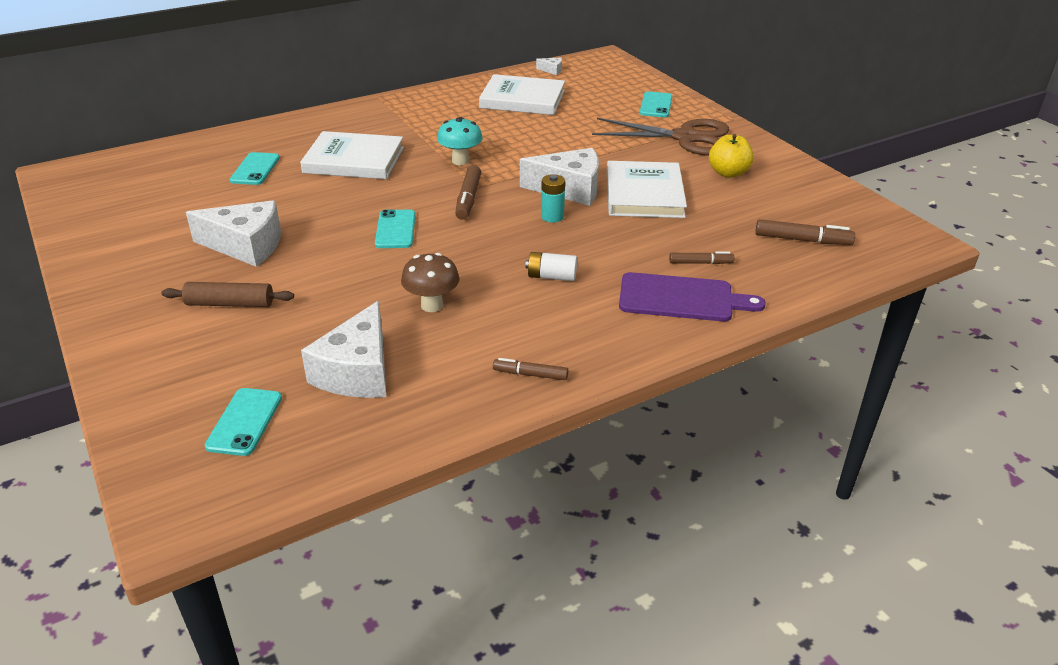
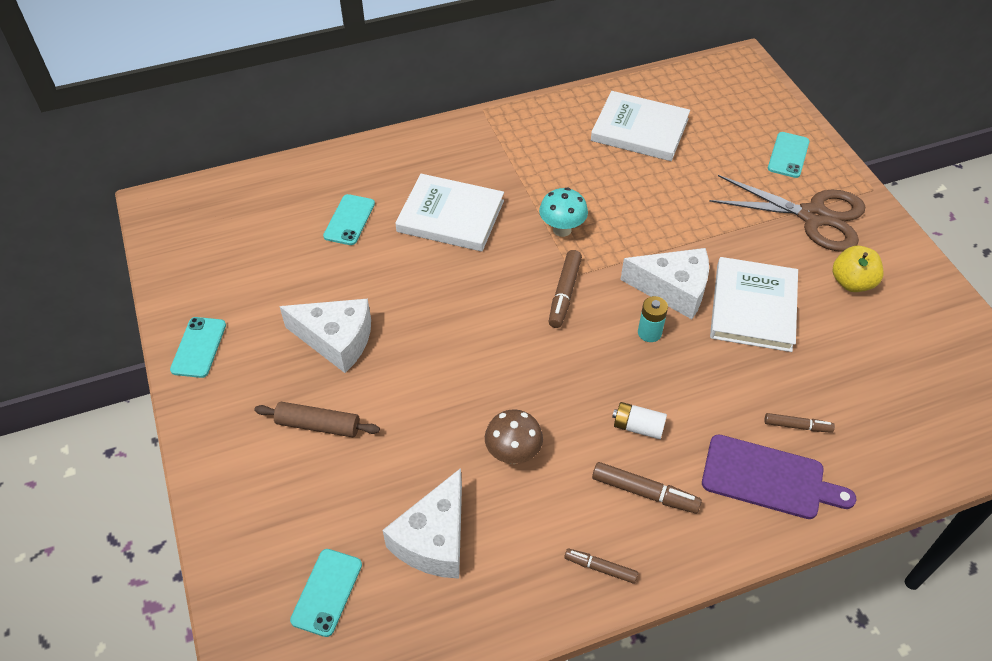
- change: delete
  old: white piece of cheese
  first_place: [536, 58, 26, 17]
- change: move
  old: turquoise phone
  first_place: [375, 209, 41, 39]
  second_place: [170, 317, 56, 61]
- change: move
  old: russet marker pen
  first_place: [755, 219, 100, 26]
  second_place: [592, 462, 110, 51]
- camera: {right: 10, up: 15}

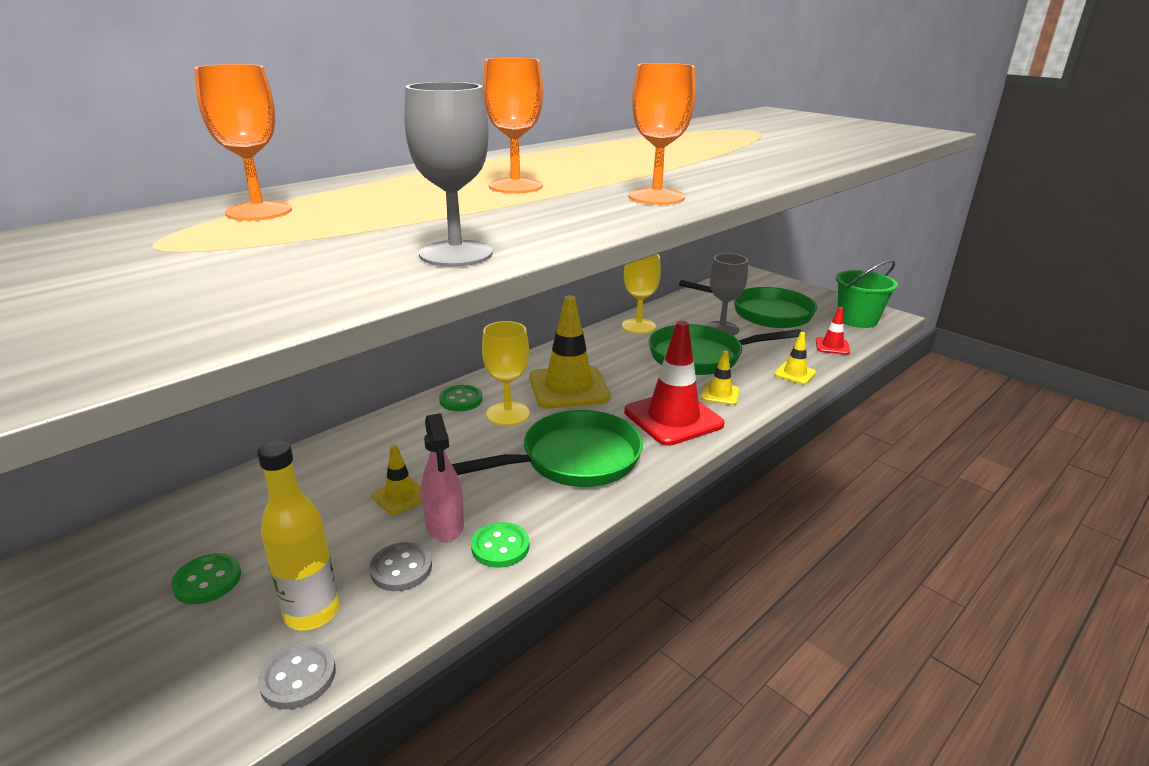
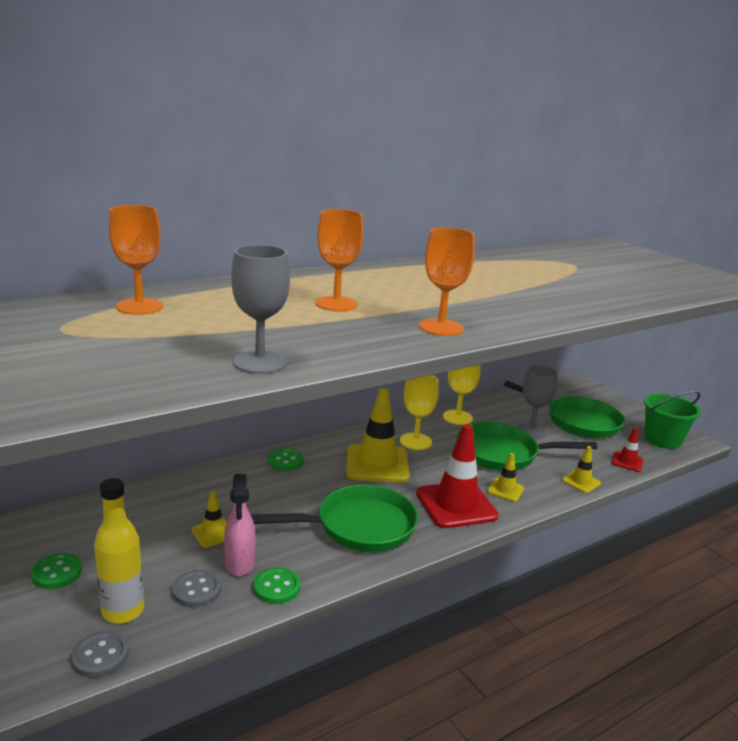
- change: move
  old: golden wine glass
  first_place: [482, 321, 48, 105]
  second_place: [400, 375, 39, 75]
- camera: {right: 10, up: -5}

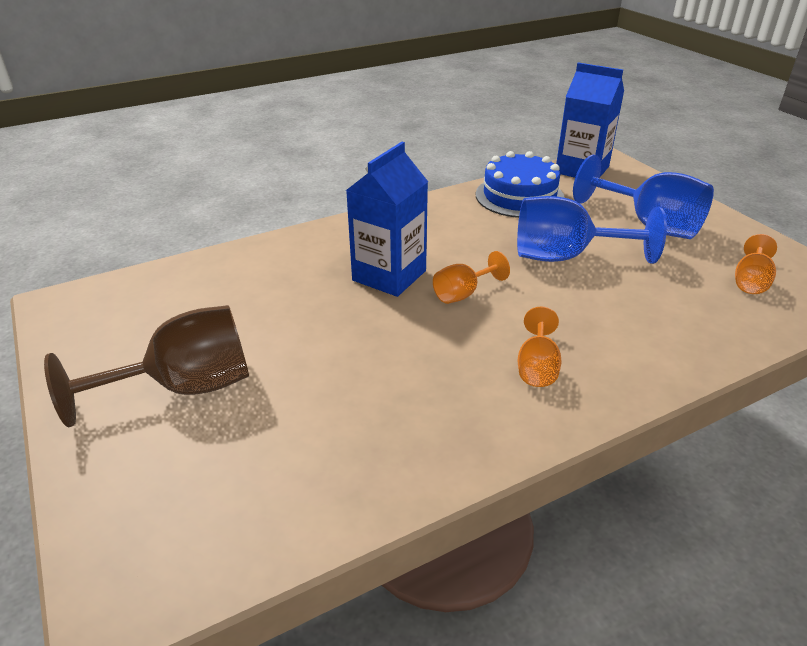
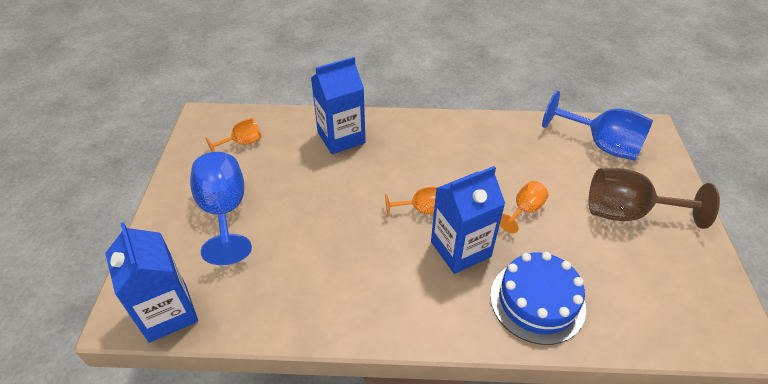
- change: insert
  new: blue milk carton
  second_place: [311, 57, 55, 97]
- change: move
  old: blue cake
  first_place: [476, 151, 89, 67]
  second_place: [490, 252, 96, 93]
- change: move
  old: blue wine glass
  first_place: [517, 196, 150, 68]
  second_place: [542, 91, 111, 70]
- change: move
  old: orange wine glass
  first_place: [518, 307, 43, 80]
  second_place: [500, 181, 48, 53]
- camera: {right: -150, up: 10}

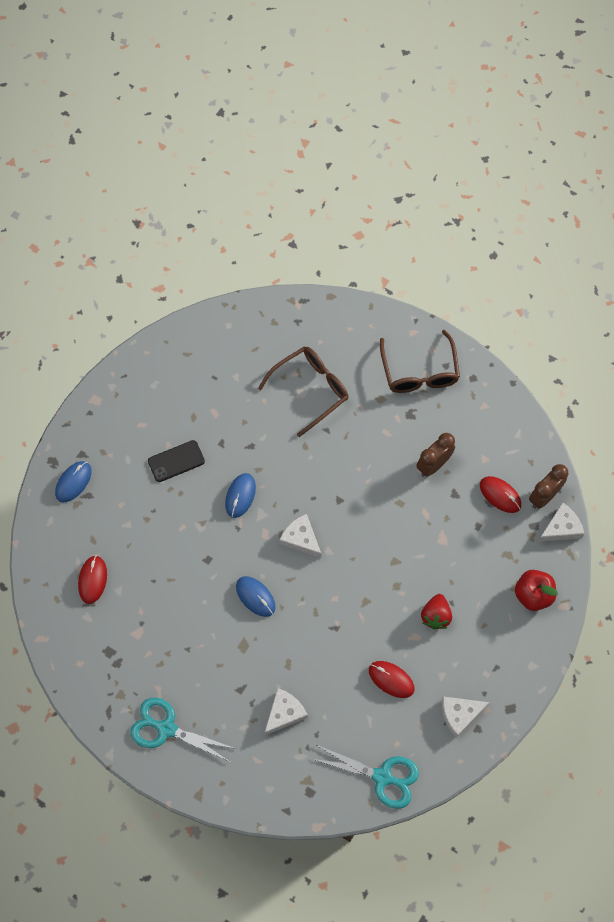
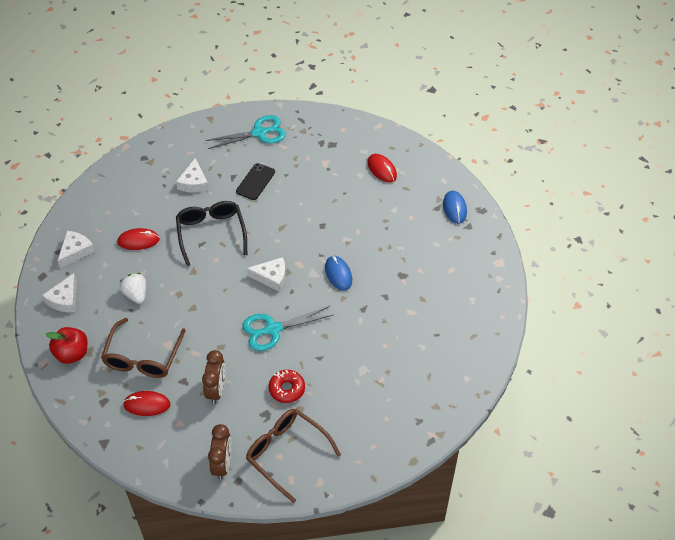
- change: delete
  old: blue PC mouse
  first_place: [236, 576, 40, 41]
- change: insert
  new: jet-black glasses
  second_place: [176, 201, 71, 65]
- change: insert
  new: scarlet donut
  second_place: [269, 370, 36, 33]
- change: move
  old: jet-black phone
  first_place: [148, 440, 57, 42]
  second_place: [236, 163, 39, 37]
- change: move
  old: russet glasses
  first_place: [258, 346, 90, 91]
  second_place: [101, 318, 85, 60]
- change: move
  old: turquoise pair of scissors
  first_place: [313, 745, 106, 64]
  second_place: [242, 306, 91, 45]
- change: move
  old: russet clock
  first_place: [529, 464, 39, 45]
  second_place: [208, 424, 24, 56]
- change: move
  old: white piece of cheese
  first_place: [538, 502, 46, 40]
  second_place: [42, 273, 35, 39]
- change: recolor
  old: scarlet berry
  new: white berry
  first_place: [421, 594, 31, 35]
  second_place: [120, 273, 26, 31]
- camera: {right: 140, up: -15}

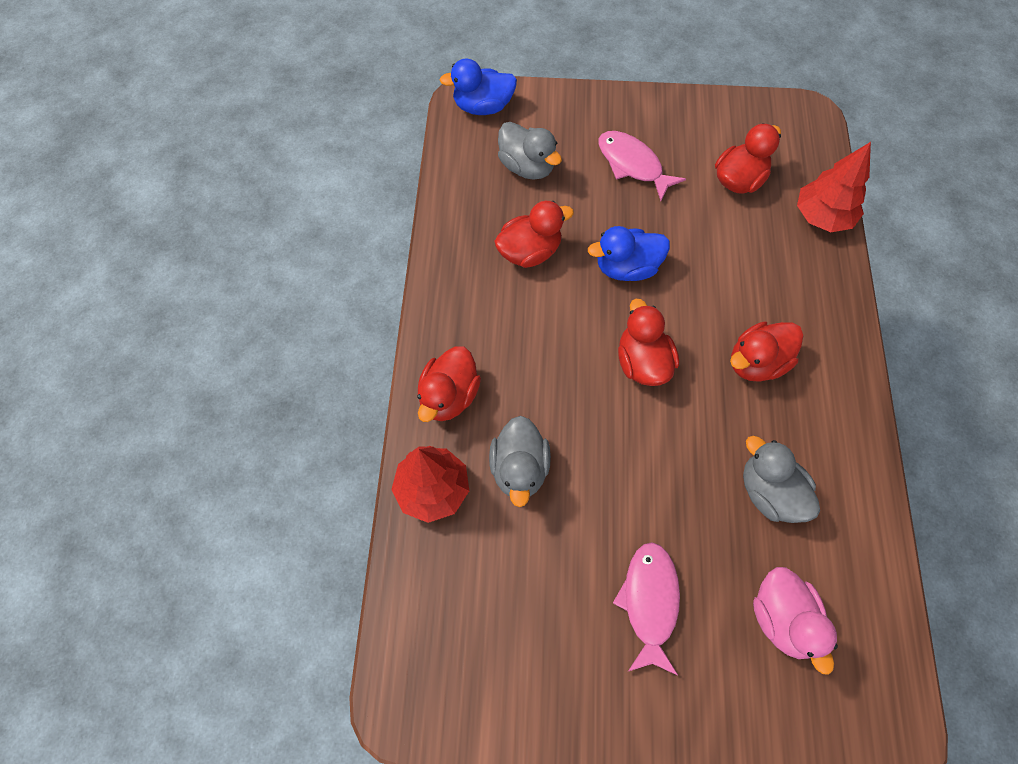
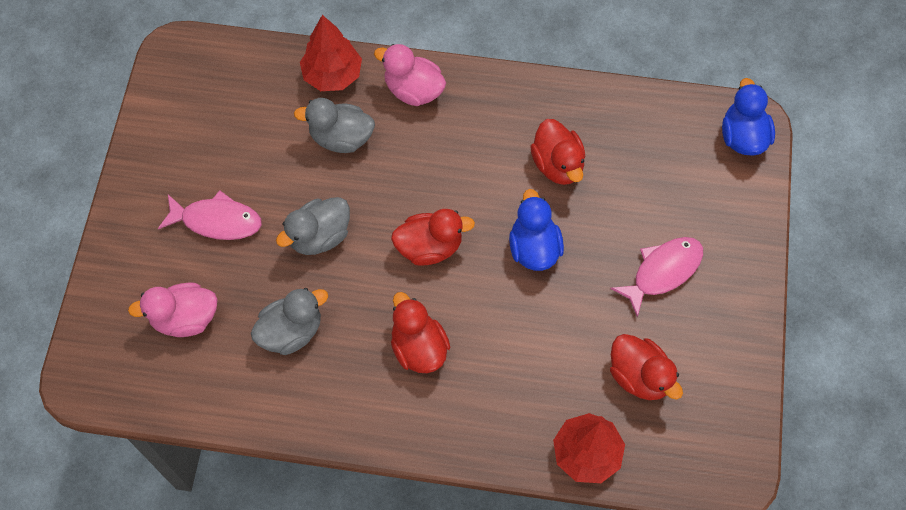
- change: move
  old: grey rubber duck
  first_place: [498, 122, 64, 58]
  second_place: [276, 197, 74, 58]
- change: recolor
  old: scarlet rubber duck
  new: rosy rubber duck
  first_place: [417, 346, 64, 76]
  second_place: [374, 44, 72, 62]
- camera: {right: 95, up: 0}

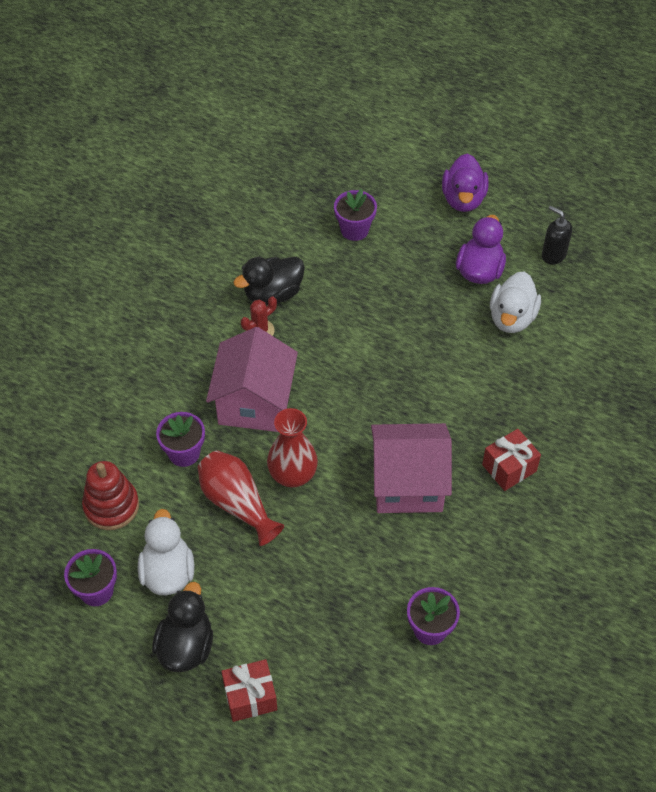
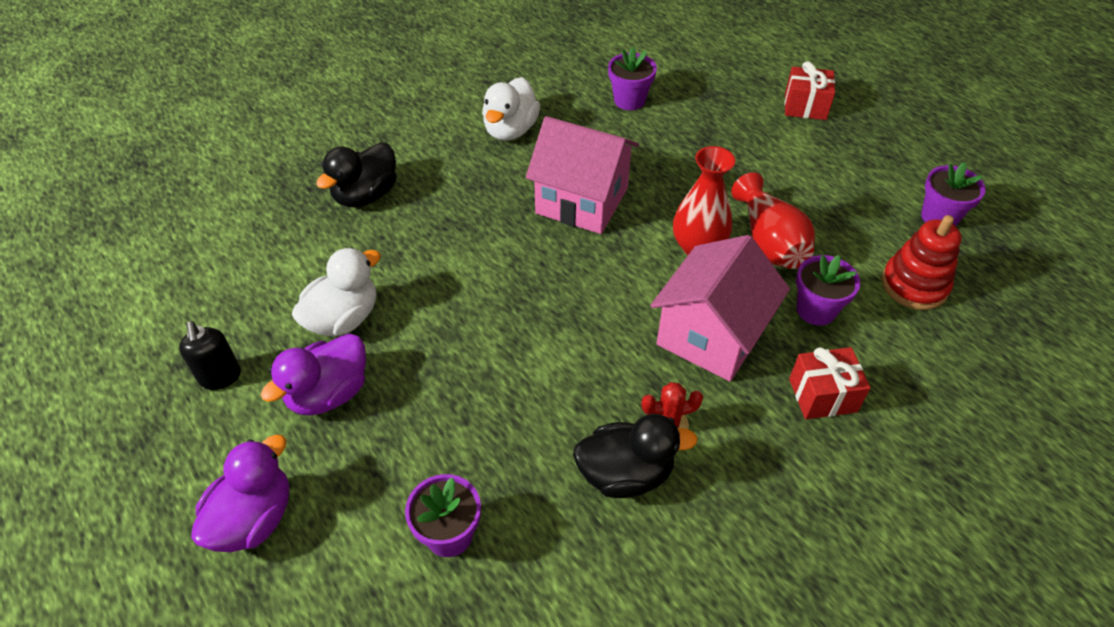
- change: move
  old: white rubber duck
  first_place: [138, 509, 56, 86]
  second_place: [482, 77, 58, 64]
- change: move
  old: jet-black rubber duck
  first_place: [152, 582, 61, 90]
  second_place: [316, 142, 81, 65]
- change: move
  old: scarlet gift
  first_place: [482, 429, 59, 62]
  second_place: [789, 347, 82, 72]
- camera: {right: -155, up: -5}

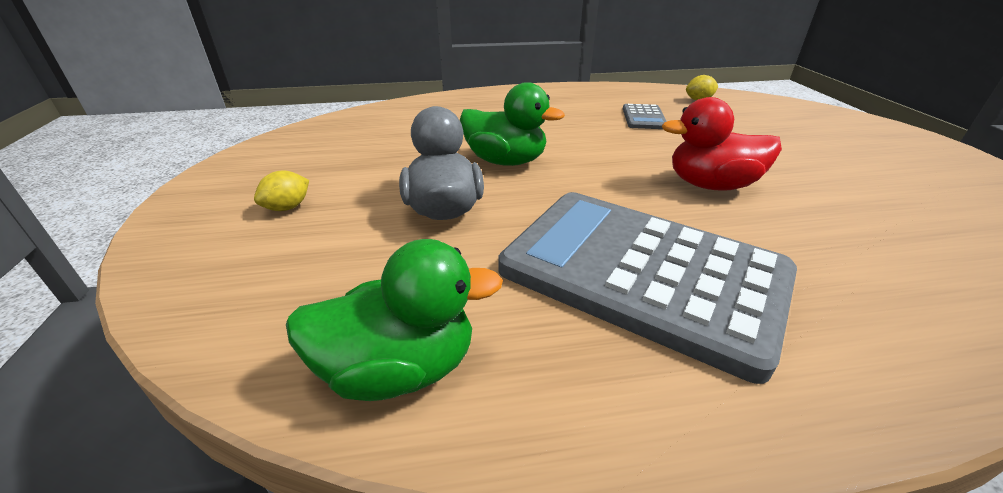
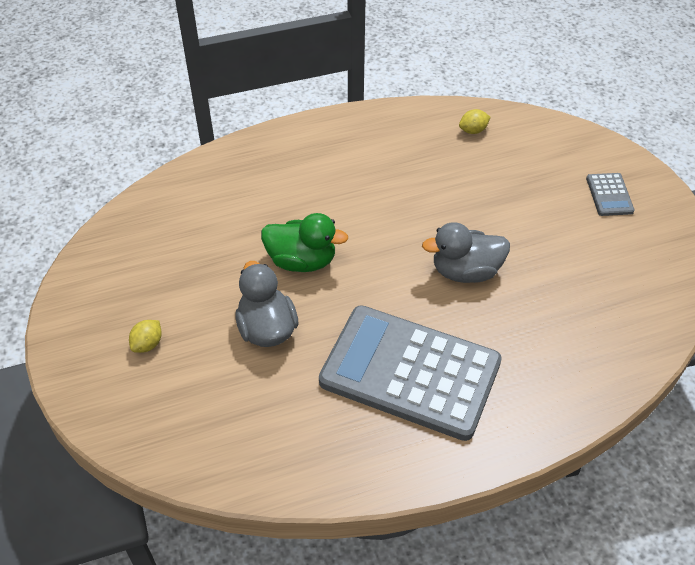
- change: delete
  old: leaf-green rubber duck
  first_place: [286, 239, 217, 162]
- change: move
  old: grey calculator
  first_place: [623, 104, 44, 25]
  second_place: [586, 173, 48, 43]
- change: recolor
  old: scarlet rubber duck
  new: grey rubber duck
  first_place: [662, 97, 120, 94]
  second_place: [422, 222, 88, 61]
- camera: {right: -10, up: 15}

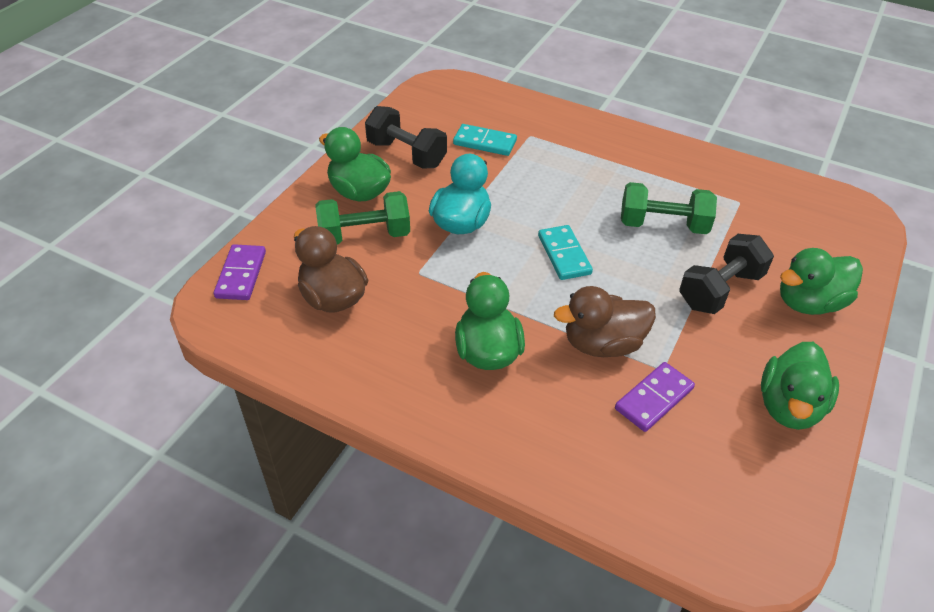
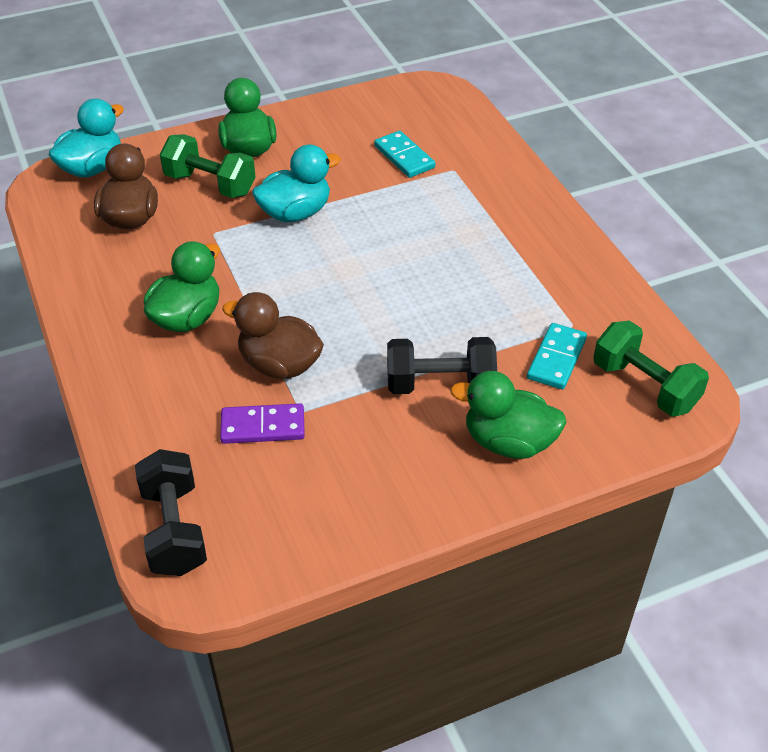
- change: delete
  old: leaf-green rubber duck
  first_place: [761, 342, 78, 88]
- change: move
  old: jet-black hand weight
  first_place: [365, 106, 82, 62]
  second_place: [135, 449, 72, 127]
- change: move
  old: turquoise domino tile
  first_place: [538, 225, 55, 55]
  second_place: [527, 323, 60, 67]
- change: move
  old: leaf-green hand weight
  first_place: [621, 182, 96, 52]
  second_place: [593, 321, 116, 96]
- change: replace
  old: purple domino tile
  new: turquoise rubber duck
  first_place: [214, 244, 52, 56]
  second_place: [48, 99, 76, 79]
- camera: {right: 40, up: 0}

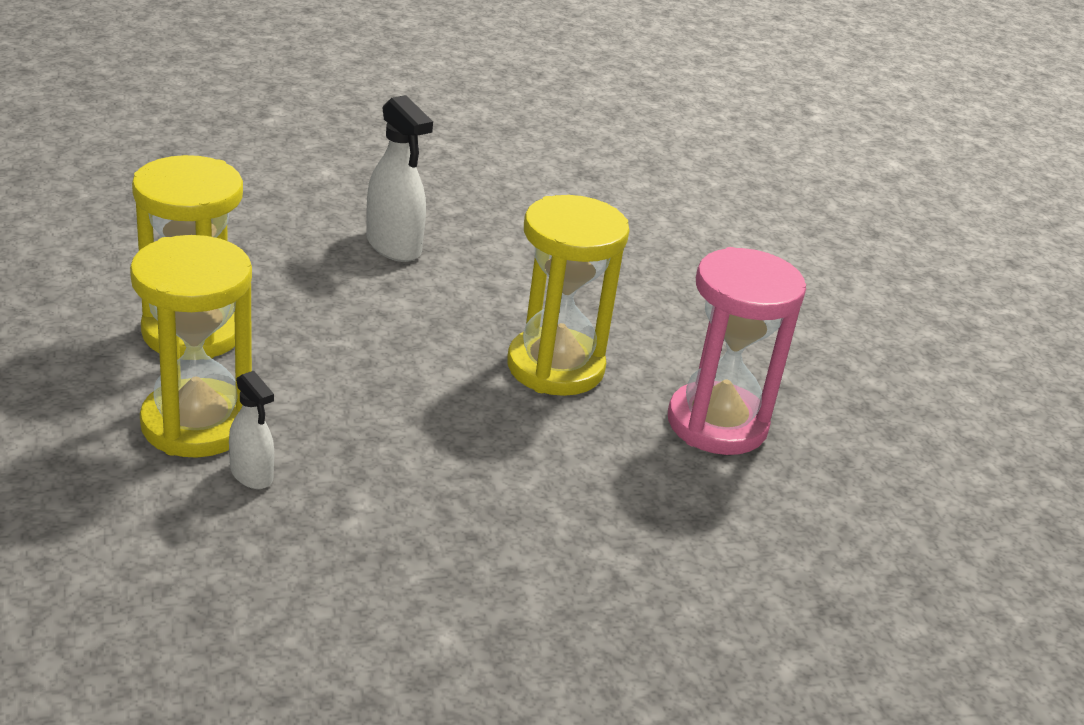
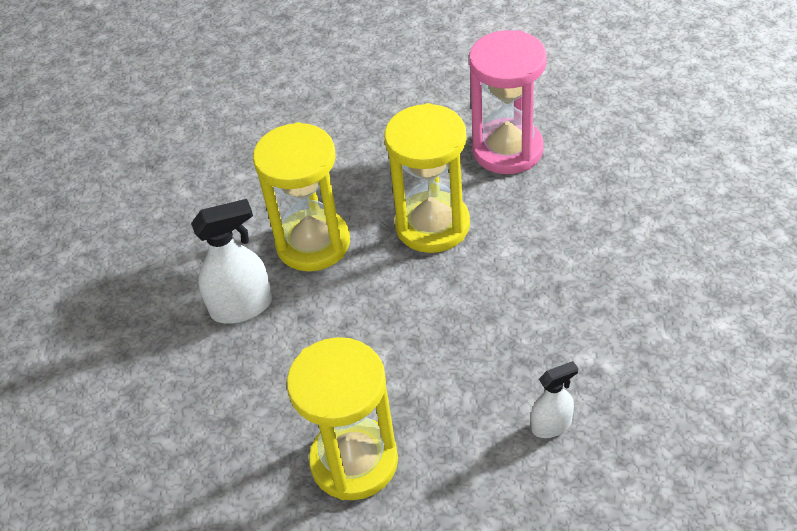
- change: move
  old: golden hourglass
  first_place: [130, 235, 122, 222]
  second_place: [253, 122, 97, 149]
- camera: {right: -65, up: 15}

